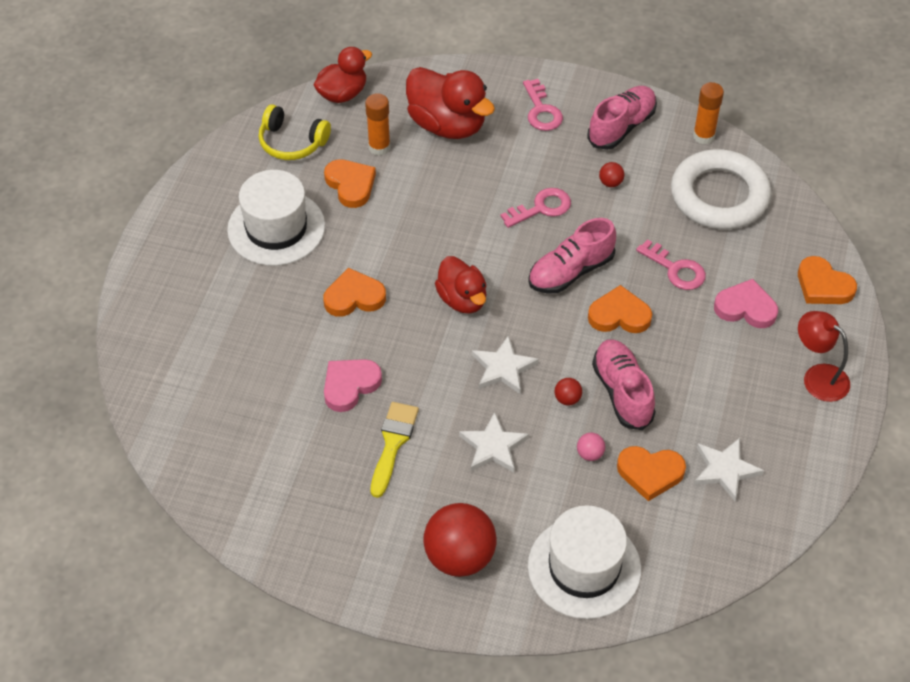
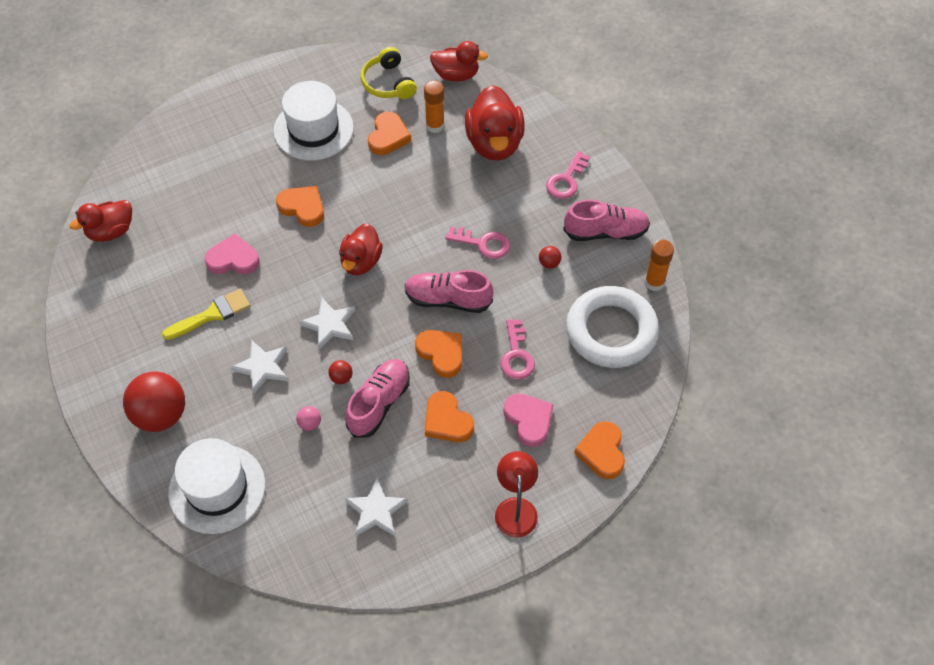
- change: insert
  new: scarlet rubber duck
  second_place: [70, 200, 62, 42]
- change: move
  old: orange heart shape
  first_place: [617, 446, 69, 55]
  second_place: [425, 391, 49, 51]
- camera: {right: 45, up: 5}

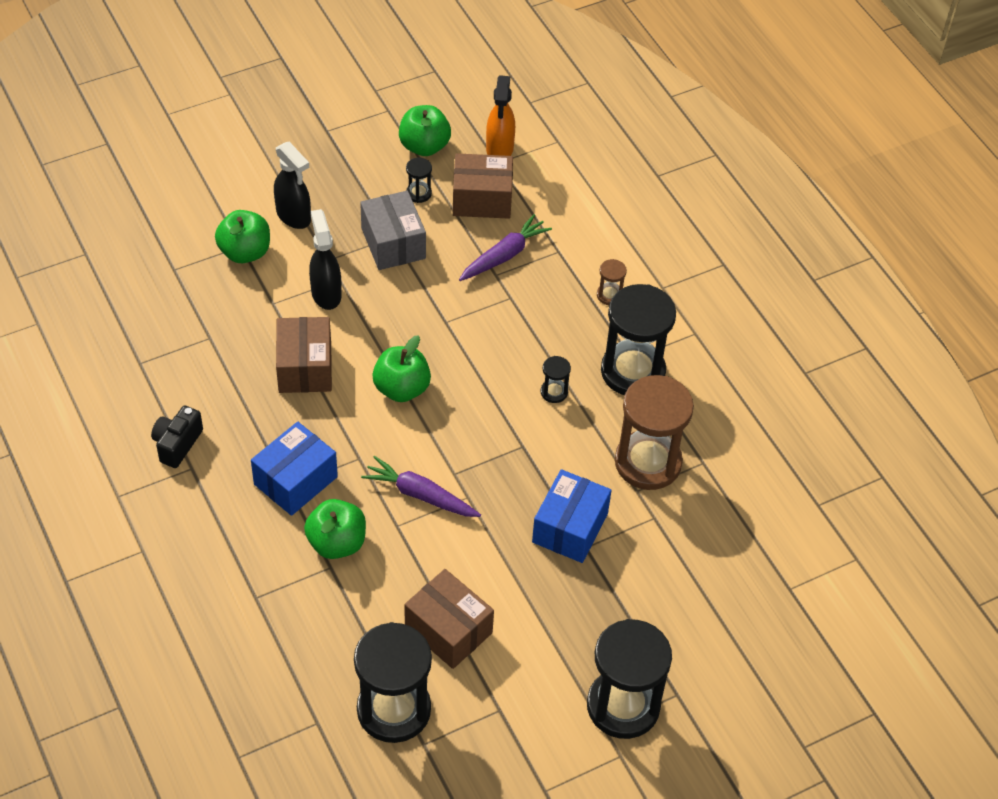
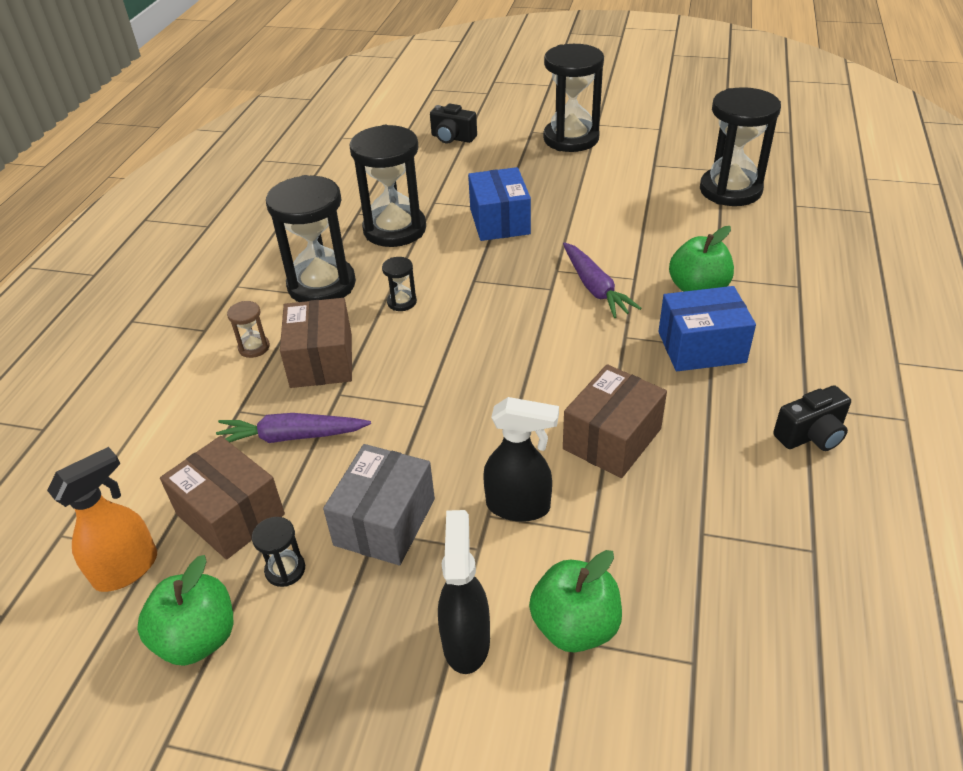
- change: delete
  old: leaf-green toy apple
  first_place: [372, 335, 59, 67]
- change: insert
  new: jet-black camera
  second_place: [430, 104, 47, 40]
- change: move
  old: russet parcel
  first_place: [404, 569, 90, 100]
  second_place: [280, 298, 72, 90]
- change: recolor
  old: russet hourglass
  new: jet-black hourglass
  first_place: [615, 375, 79, 115]
  second_place: [349, 125, 77, 122]
- change: rotate
  old: jet-black spray cleaner
  first_place: [309, 209, 32, 101]
  second_place: [483, 397, 76, 125]
  degrees: -105
- change: rotate
  old: blue parcel
  first_place: [532, 469, 80, 94]
  second_place: [468, 167, 63, 74]
  degrees: -75
- camera: {right: -135, up: -10}

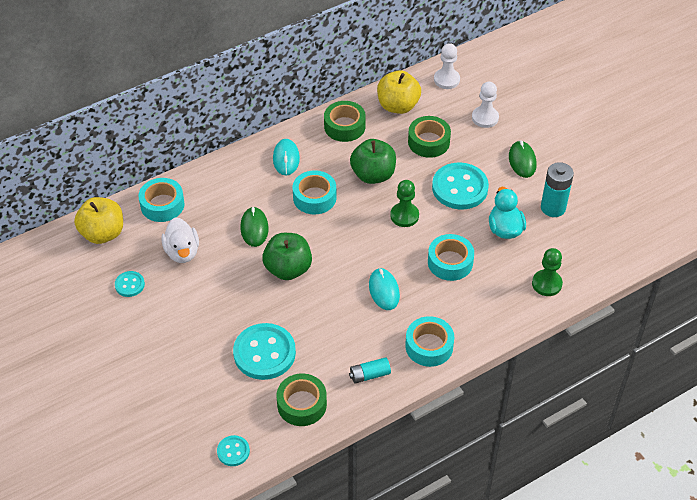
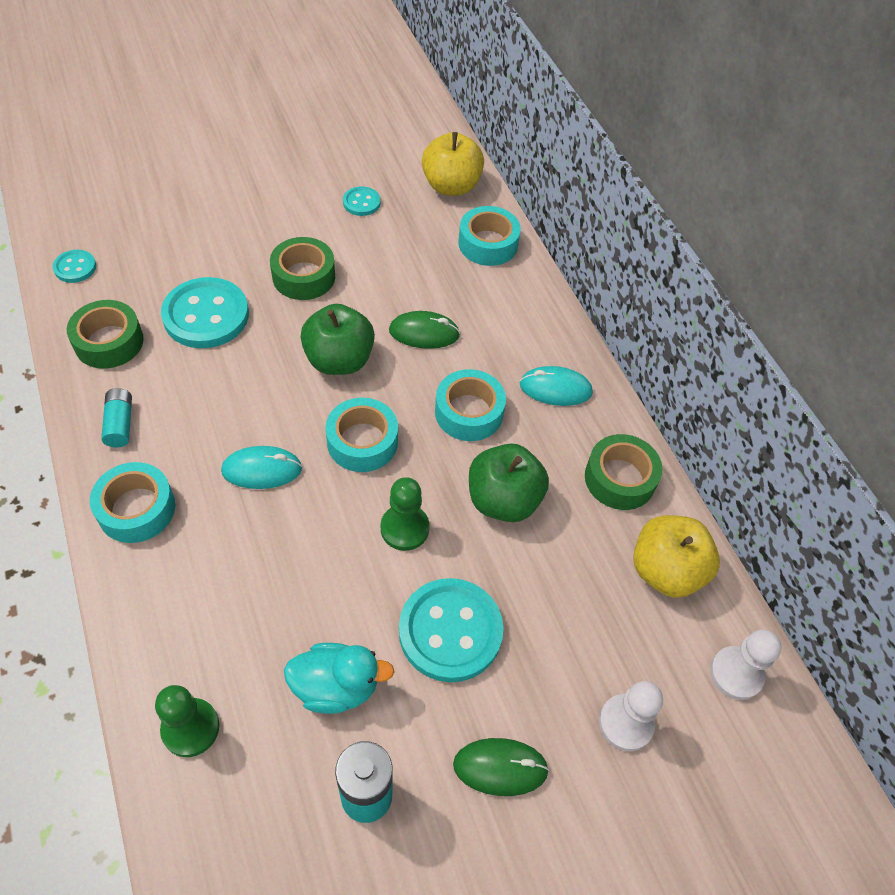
- change: delete
  old: white rubber duck
  first_place: [161, 217, 38, 46]
- change: move
  old: leaf-green tape
  first_place: [408, 116, 43, 42]
  second_place: [270, 237, 65, 63]
- change: move
  old: turquoise tape
  first_place: [428, 234, 46, 47]
  second_place: [325, 398, 73, 74]
- camera: {right: 95, up: 5}

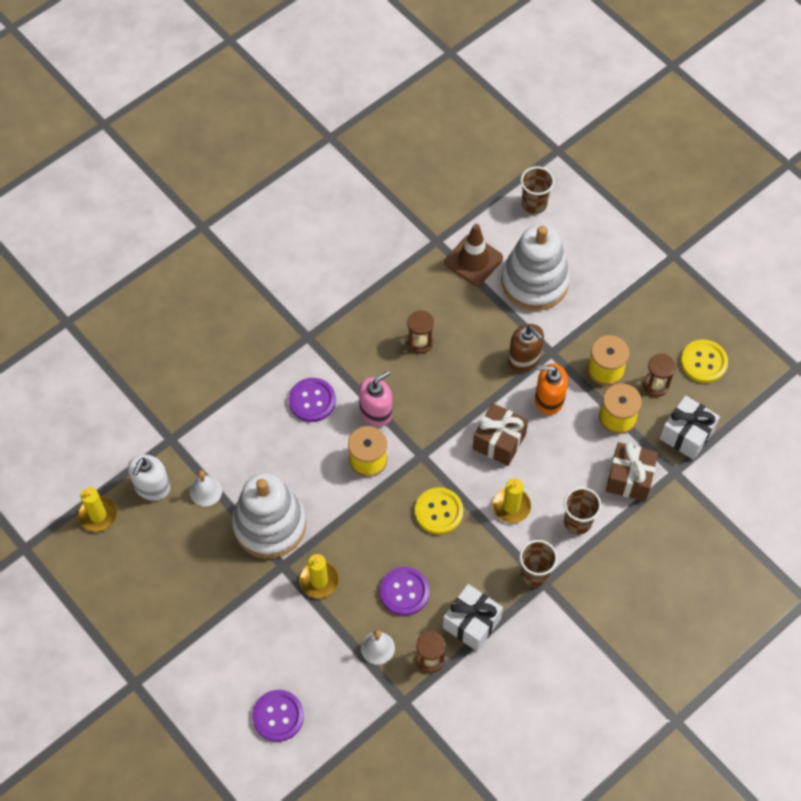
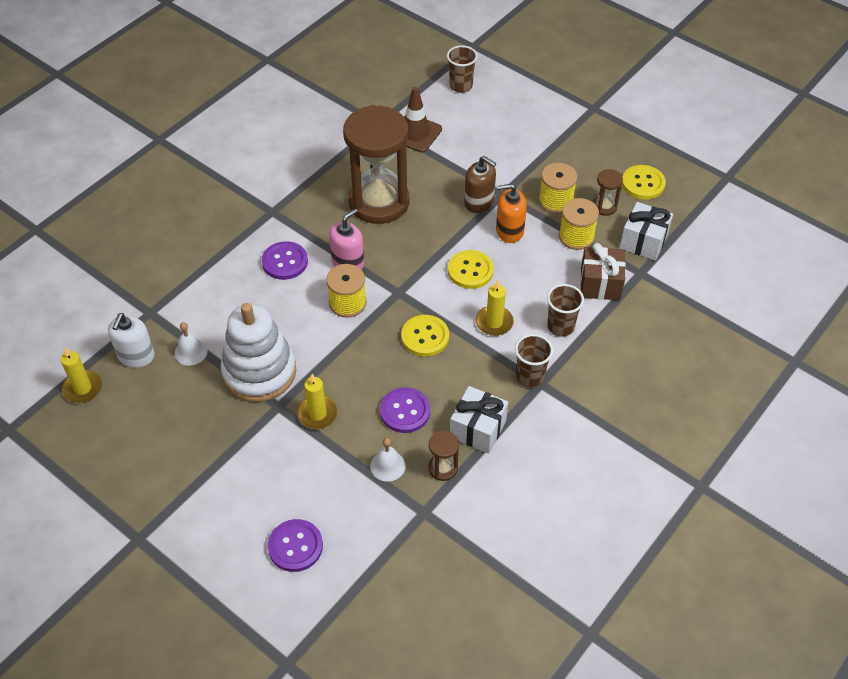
- change: delete
  old: white stacking rings
  first_place: [501, 224, 69, 87]
- change: replace
  old: russet gift
  new: golden button
  first_place: [473, 403, 55, 63]
  second_place: [448, 250, 46, 39]
- change: resize
  old: russet hourglass
  first_place: [407, 310, 27, 44]
  second_place: [343, 105, 66, 119]
  factor: 2.46
- camera: {right: -10, up: -10}

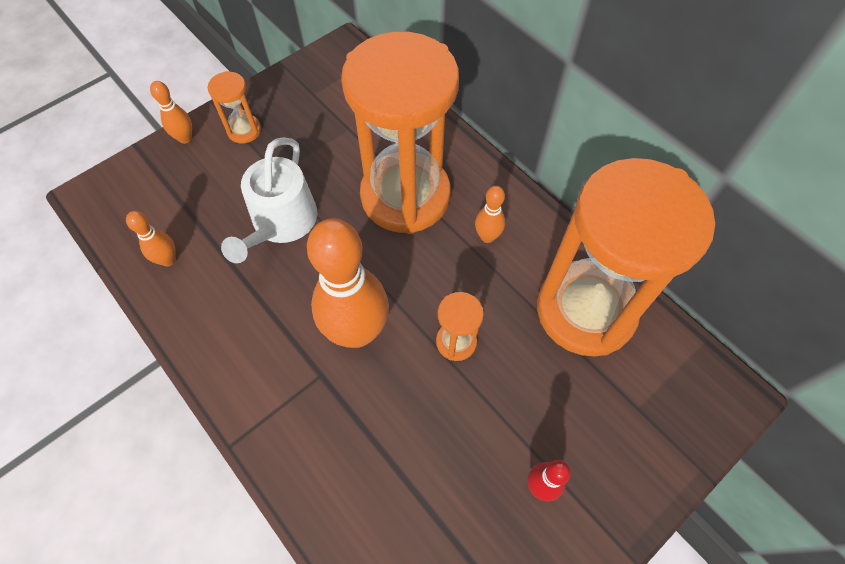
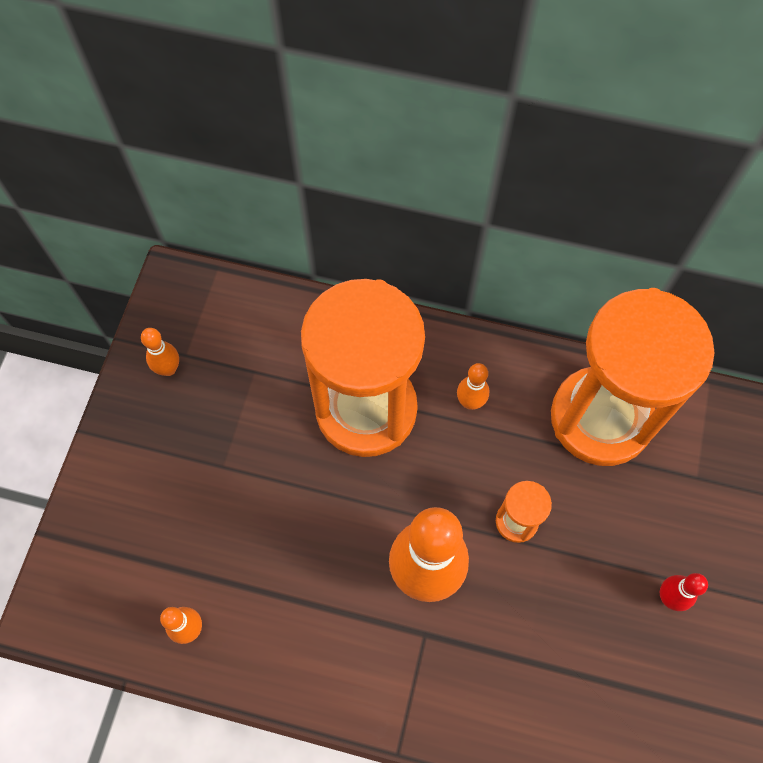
- change: delete
  old: orange hourglass
  first_place: [208, 71, 53, 72]
- change: delete
  old: white watering pot
  first_place: [221, 137, 96, 126]
- change: move
  old: orange bowling pin
  first_place: [150, 81, 42, 63]
  second_place: [141, 328, 38, 48]
- camera: {right: -35, up: 5}

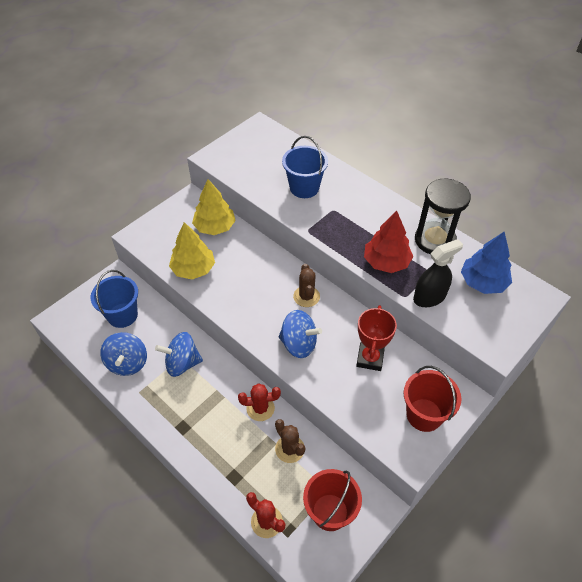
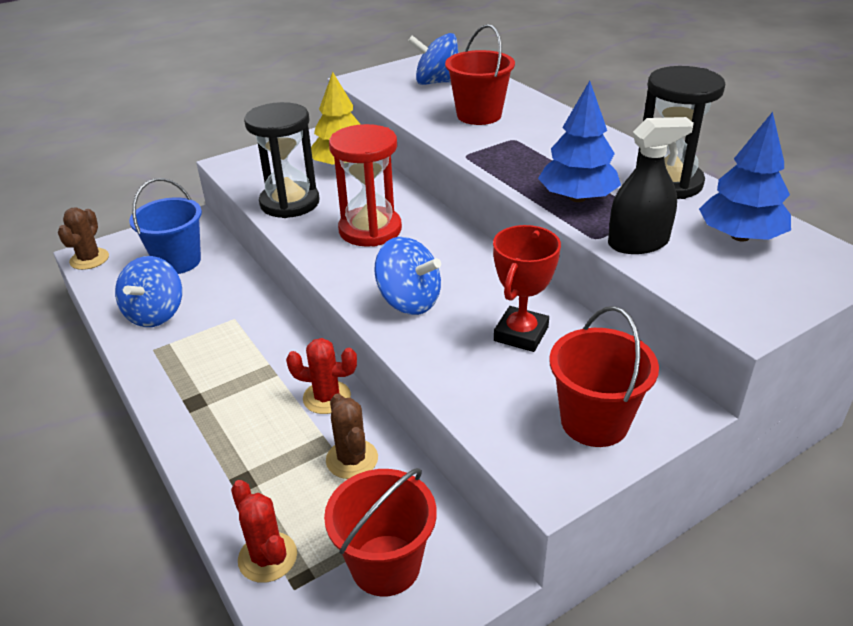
- change: insert
  new: scarlet hourglass
  second_place: [329, 124, 73, 123]
- change: move
  old: blue whirligig
  first_place: [155, 332, 48, 45]
  second_place: [408, 33, 50, 52]
- change: move
  old: russet saguaro cactus
  first_place: [293, 264, 27, 43]
  second_place: [58, 207, 51, 63]
- change: replace
  old: golden tree
  new: jet-black hourglass
  first_place: [169, 222, 46, 57]
  second_place: [244, 102, 75, 116]
- change: recolor
  old: blue bucket
  new: scarlet bucket
  first_place: [282, 136, 46, 62]
  second_place: [445, 24, 70, 101]
- change: recolor
  old: scarlet tree
  new: blue tree
  first_place: [364, 211, 49, 62]
  second_place: [538, 81, 83, 121]
- camera: {right: 15, up: -15}

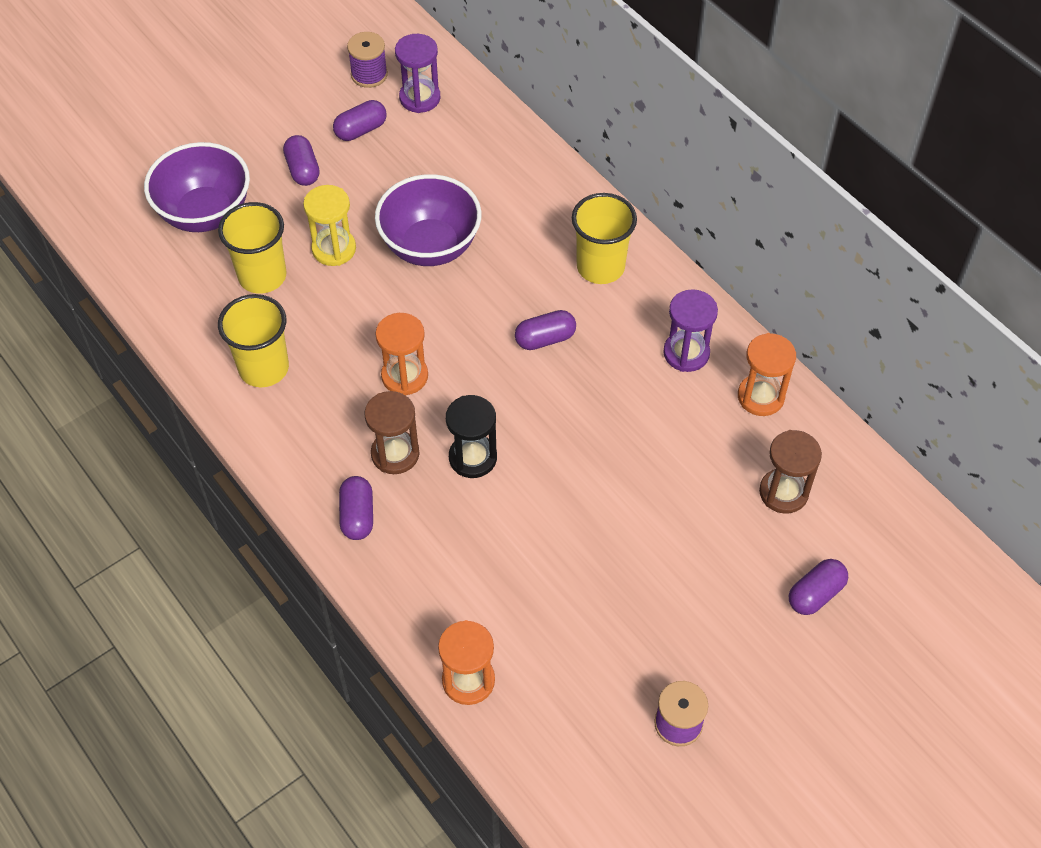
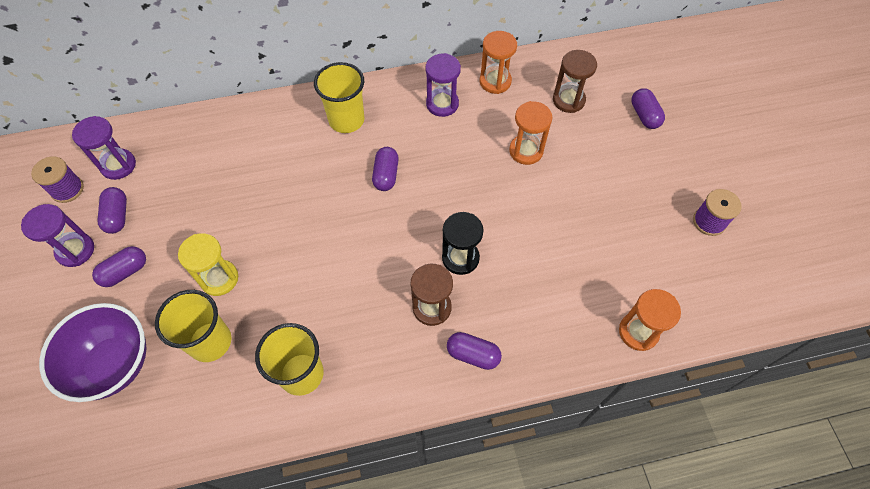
- change: delete
  old: purple deep dish
  first_place: [375, 174, 107, 92]
- change: insert
  new: purple hourglass
  second_place: [21, 204, 73, 63]
- change: move
  old: orange hourglass
  first_place: [375, 313, 53, 83]
  second_place: [509, 101, 43, 64]
- change: rotate
  old: purple pill
  first_place: [283, 135, 36, 51]
  second_place: [92, 246, 54, 41]
  degrees: -45
- camera: {right: -65, up: 5}

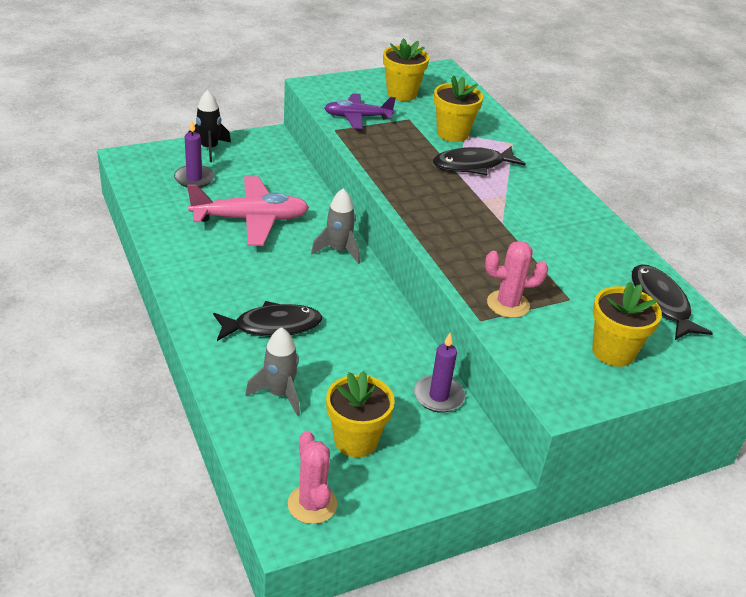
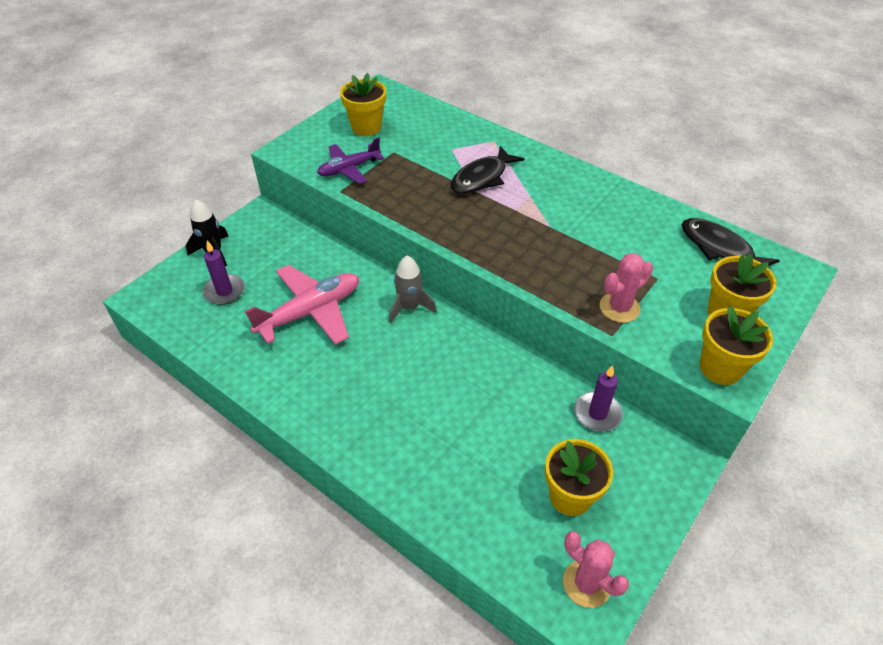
- change: delete
  old: jet-black toy fish
  first_place: [213, 301, 110, 40]
- change: delete
  old: grey toy rocket
  first_place: [246, 327, 54, 89]
- change: move
  old: golden potted plant
  first_place: [434, 75, 49, 67]
  second_place: [700, 306, 73, 79]
- camera: {right: -25, up: 10}

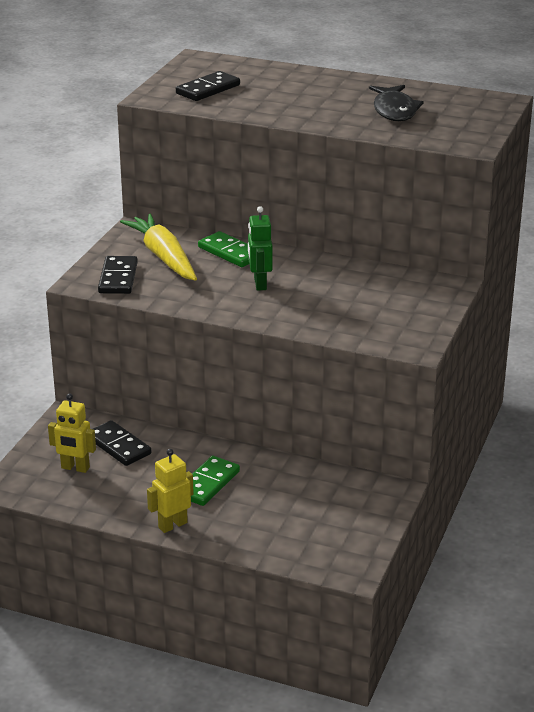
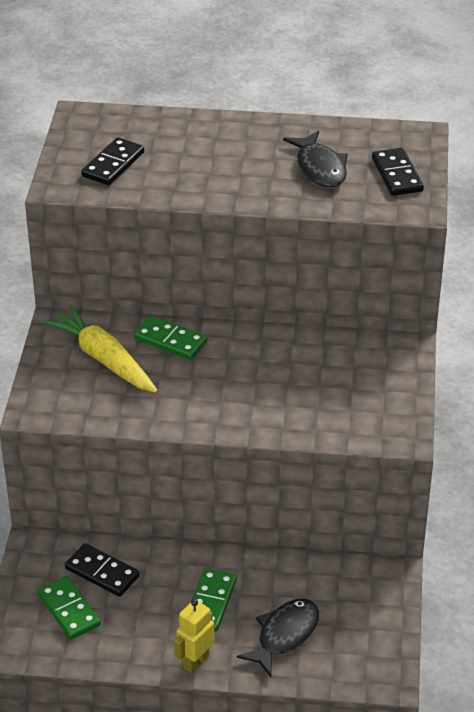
- change: delete
  old: leaf-green robot figure
  first_place: [248, 206, 25, 85]
- change: insert
  new: jet-black toy fish
  second_place: [237, 599, 82, 78]
- change: move
  old: jet-black domino tile
  first_place: [98, 256, 40, 38]
  second_place: [372, 148, 52, 48]
- change: replace
  old: golden robot figure
  new: leaf-green domino tile
  first_place: [48, 393, 48, 80]
  second_place: [37, 576, 64, 64]
- camera: {right: -15, up: 10}

